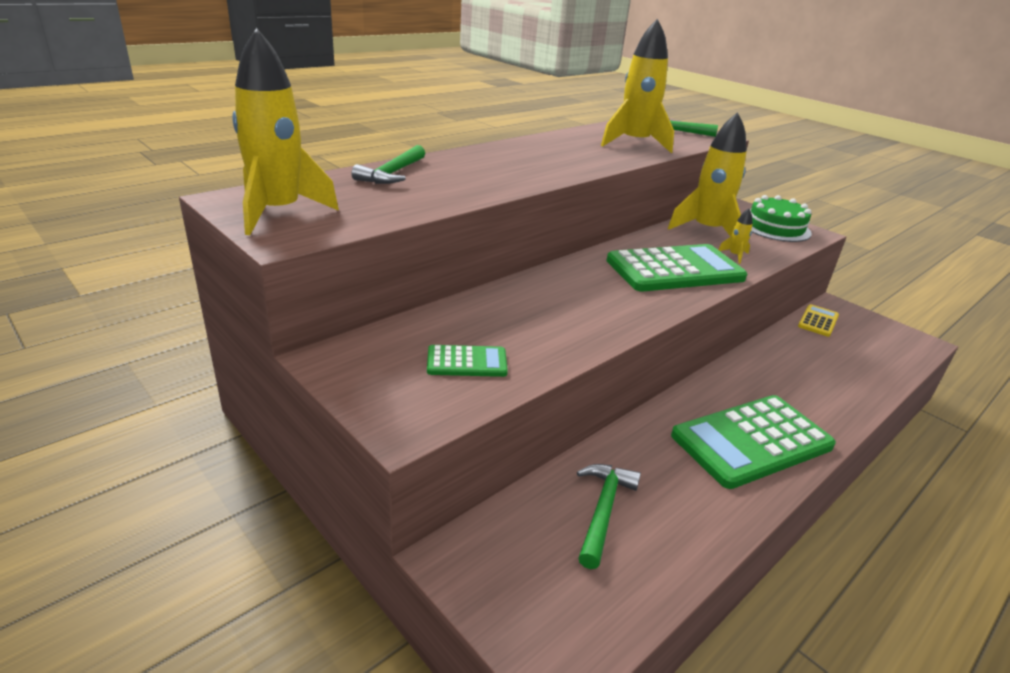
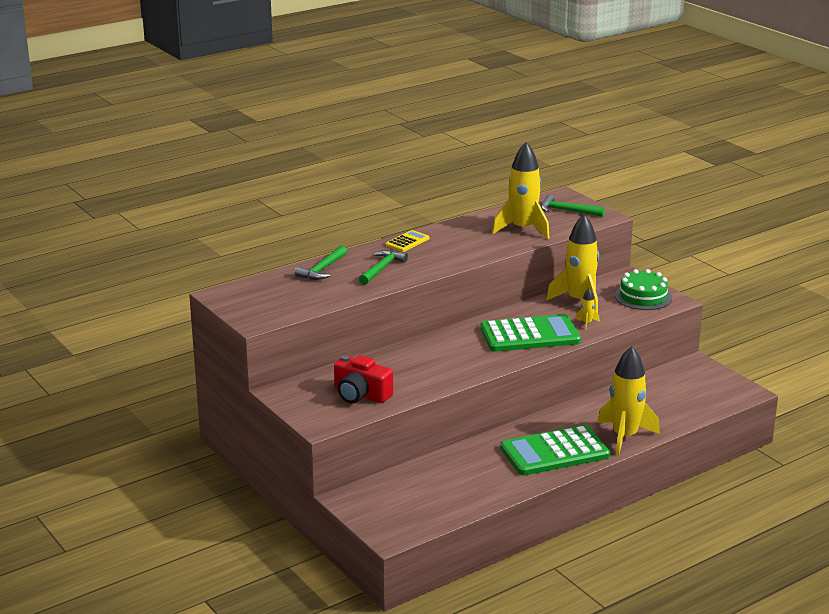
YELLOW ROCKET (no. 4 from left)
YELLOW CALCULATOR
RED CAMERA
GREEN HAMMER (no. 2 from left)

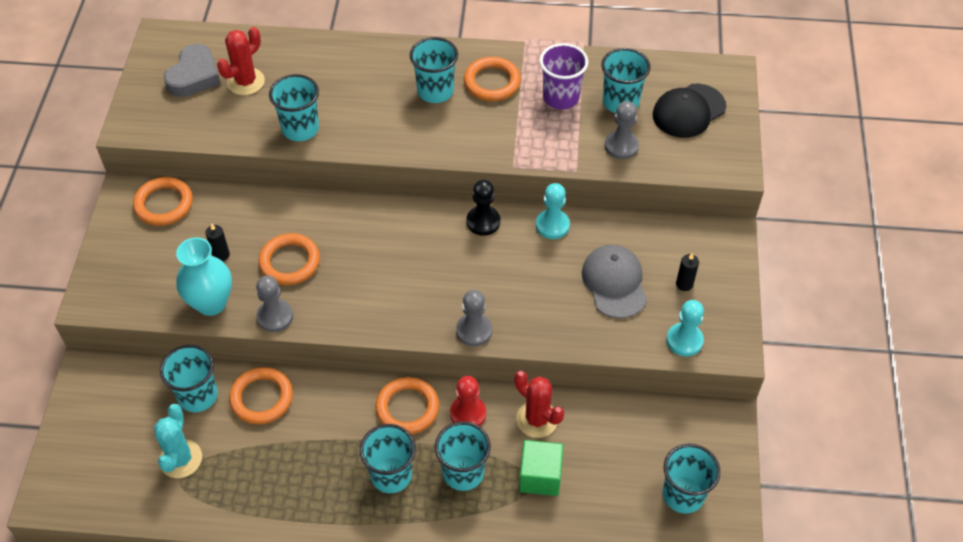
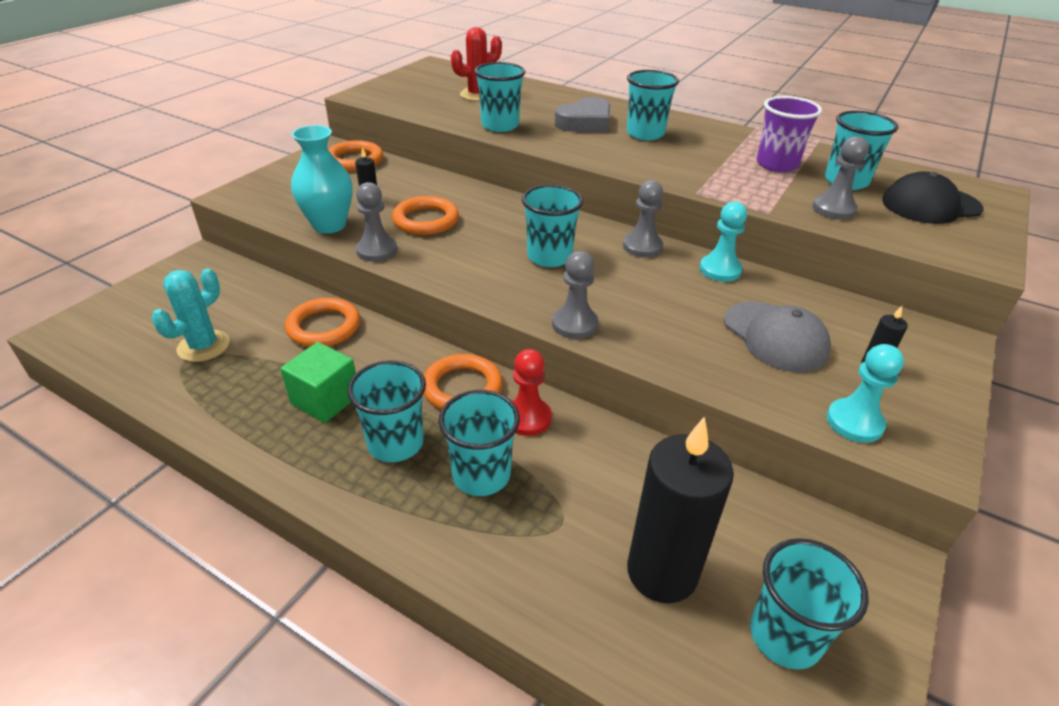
GREY HEART
ORANGE RING (no. 5 from left in the first image)
GREY PAWN (no. 3 from left)
GREY CAP
TURQUOISE CUP (no. 4 from left)
RED CACTUS (no. 2 from left in the first image)
GREEN CUBE
BLACK CANDLE (no. 2 from left)

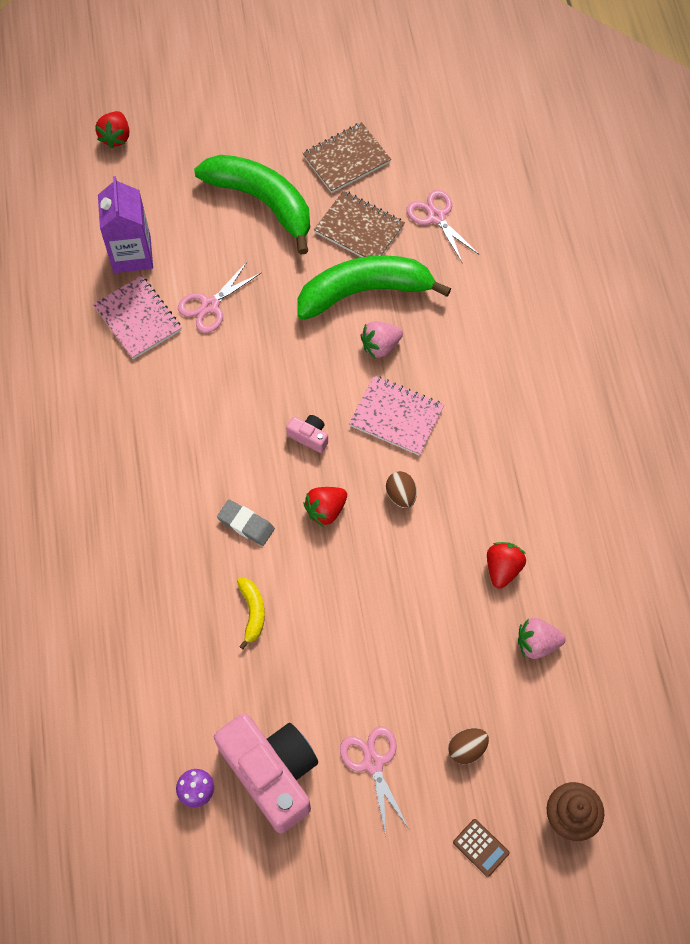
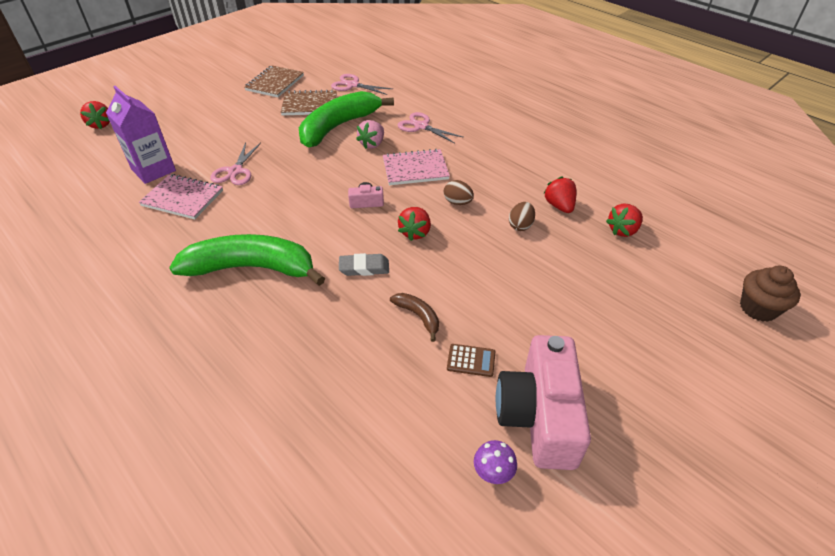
GREEN BANANA (no. 1 from left)
BROWN BANANA
RED STRAWBERRY (no. 4 from left)
PINK CAMERA (no. 2 from left)
PINK SCISSORS (no. 3 from left)
BROWN EGG (no. 2 from left)
BROWN CALCULATOR

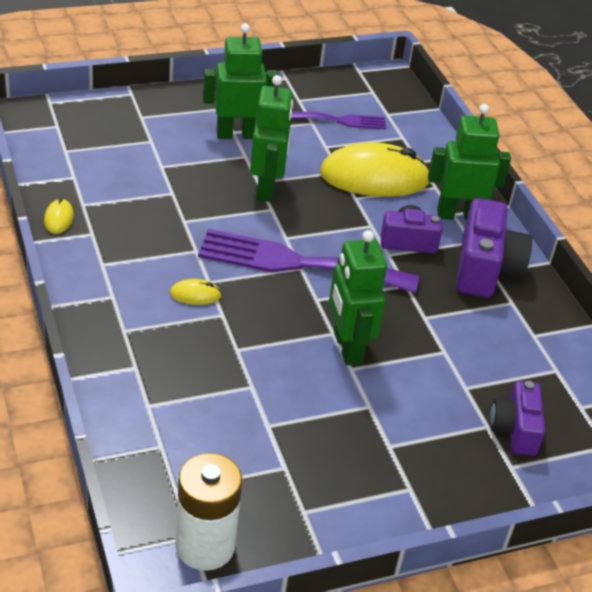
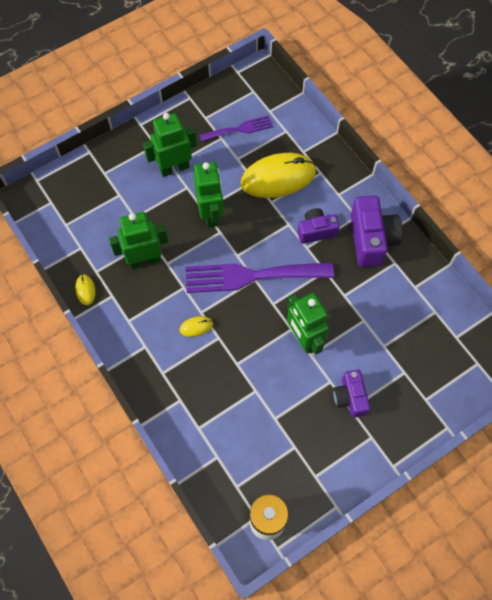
GREEN ROBOT (no. 1 from left)
PURPLE CAMERA (no. 2 from left)

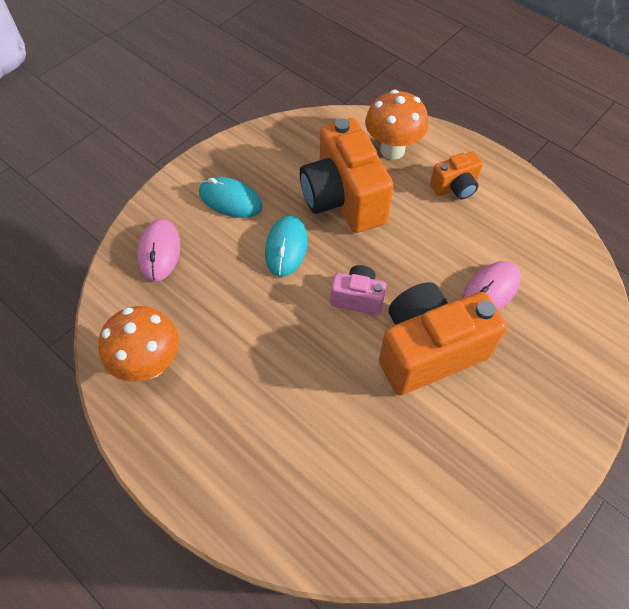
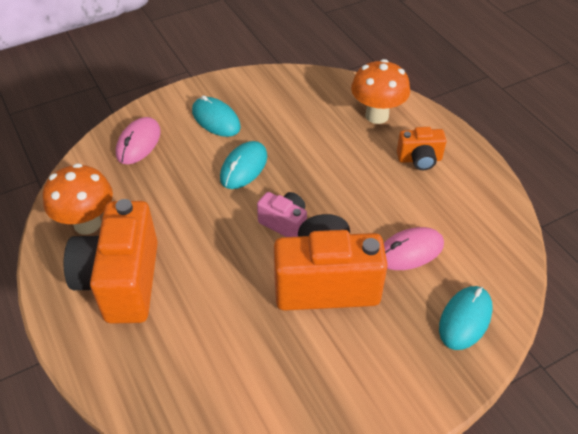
ORANGE CAMERA (no. 1 from left)
TURQUOISE MOUSE (no. 3 from left)

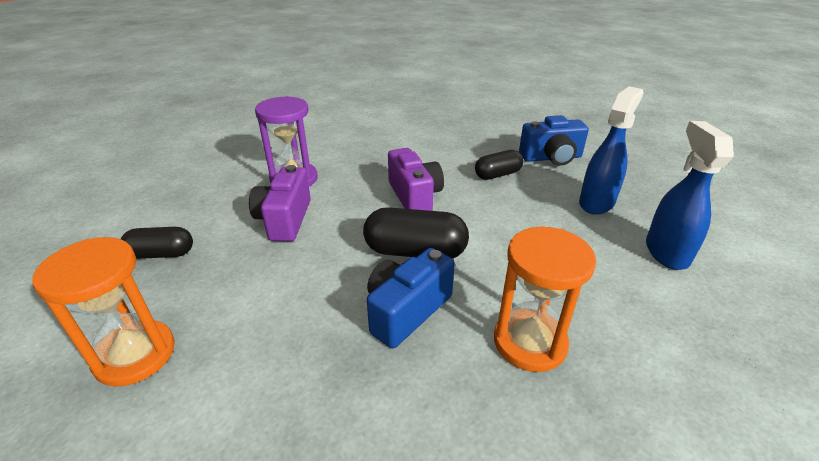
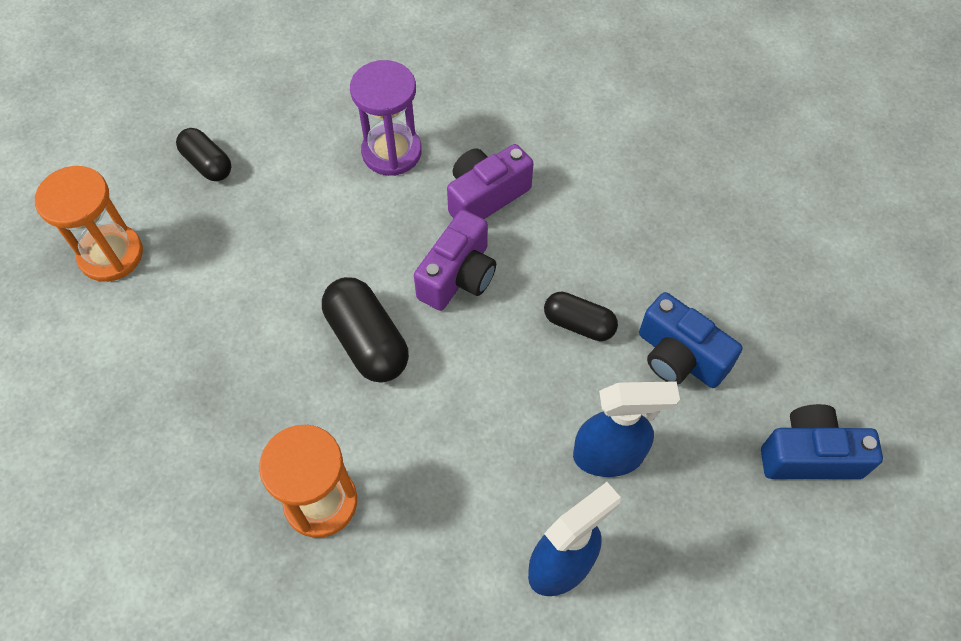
PURPLE CAMERA (no. 2 from left)
BLUE CAMERA (no. 2 from left)

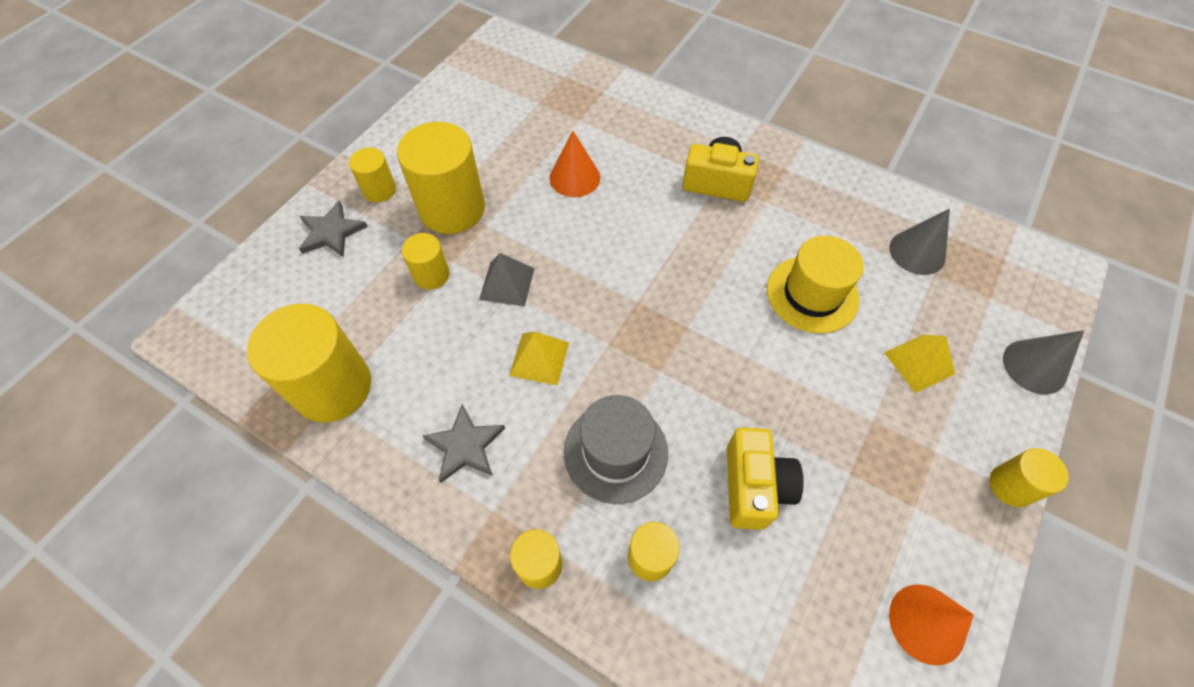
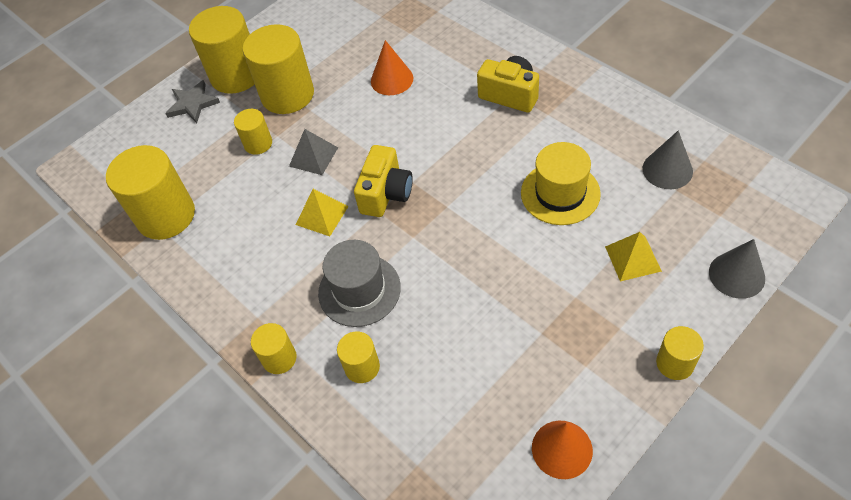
YELLOW CYLINDER (no. 2 from left)
GREY STAR (no. 2 from left in the first image)
YELLOW CAMERA (no. 1 from left)

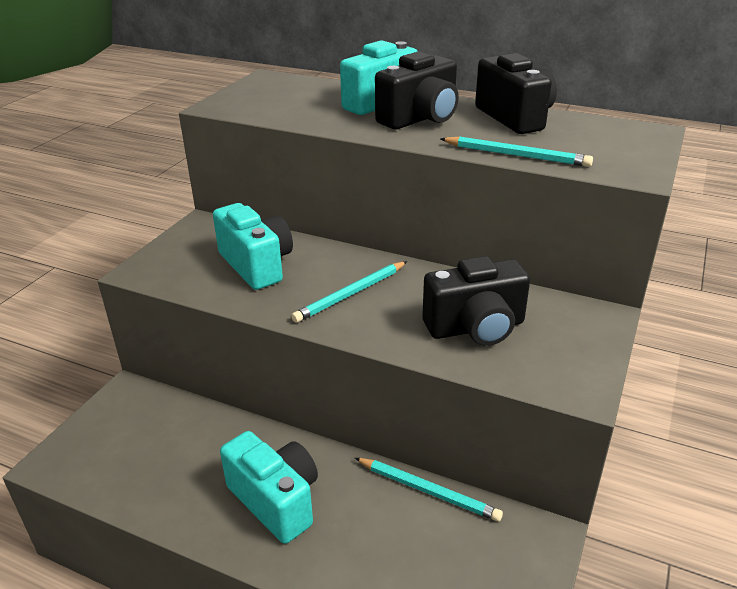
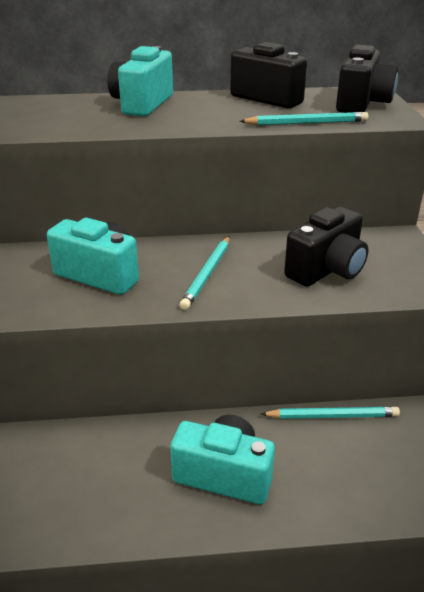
BLACK CAMERA (no. 3 from left)

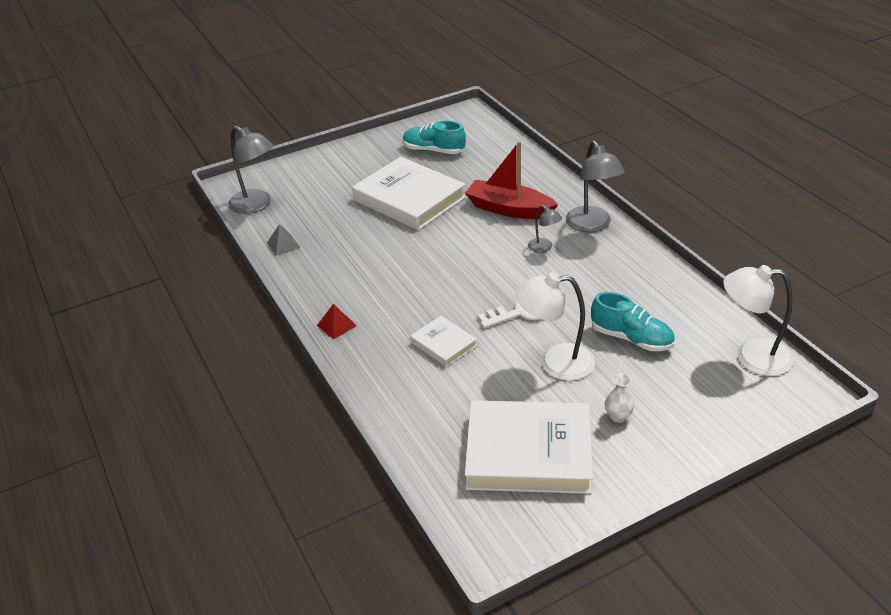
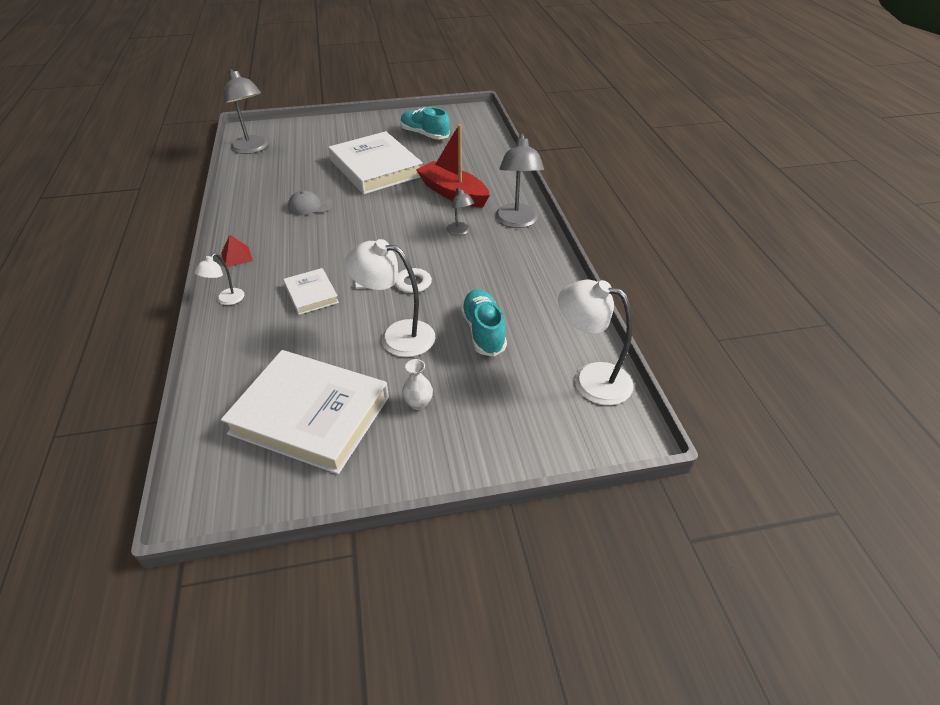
GREY PYRAMID
TURQUOISE SHOE (no. 2 from left)
GREY CAP
WHITE LAMP (no. 1 from left)

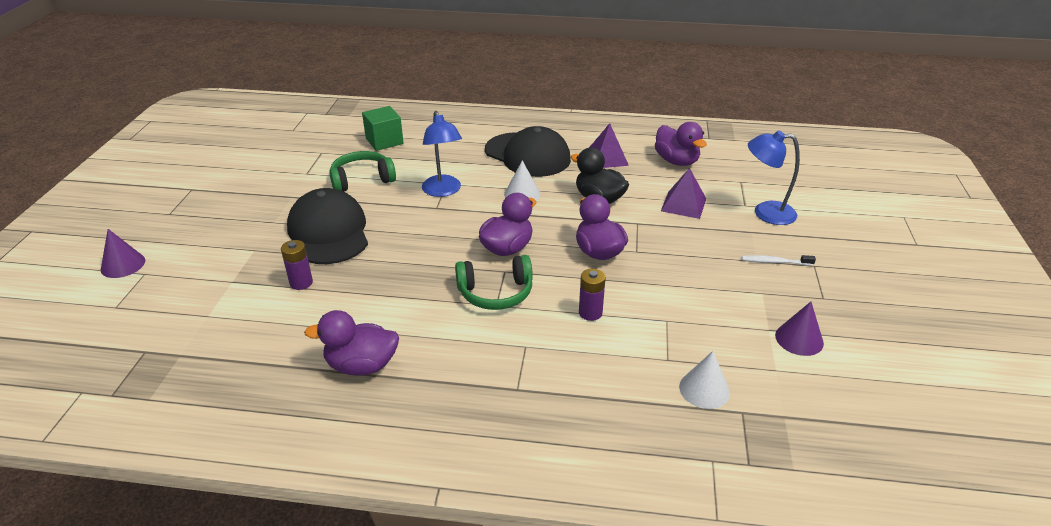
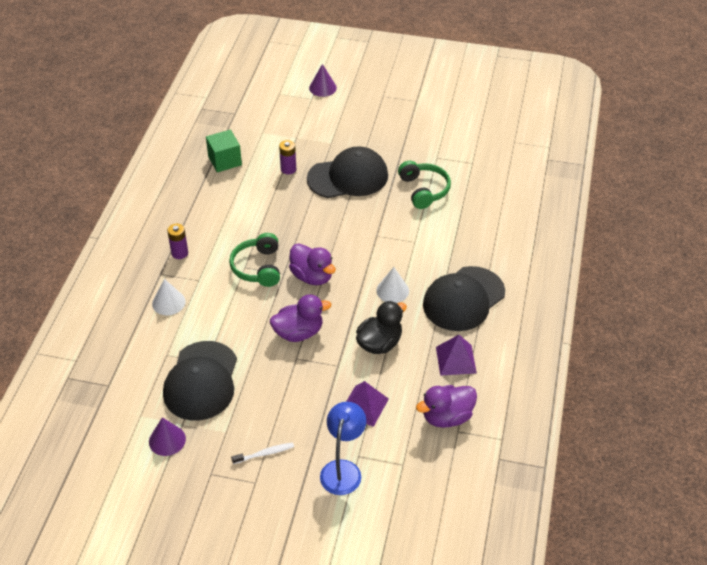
GREEN CUBE
BLUE LAMP (no. 1 from left in the first image)
WHITE TOOTHBRUSH
PURPLE BATTERY (no. 1 from left)
PURPLE DUCK (no. 1 from left in the first image)
WHITE CONE (no. 1 from left)
BLACK CAP (no. 1 from left)

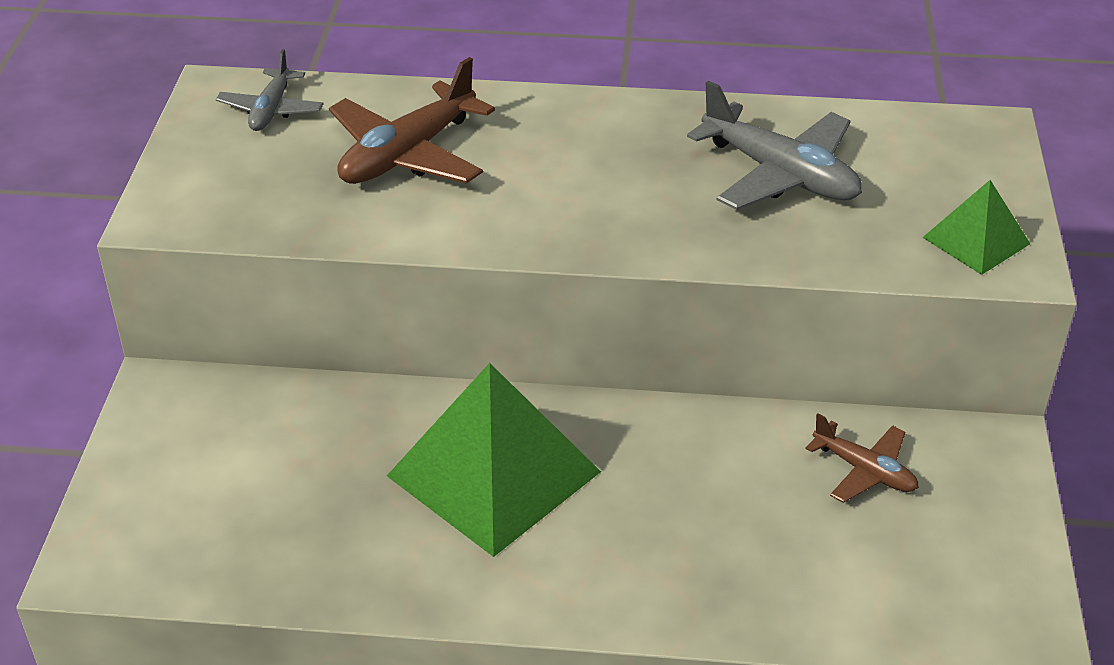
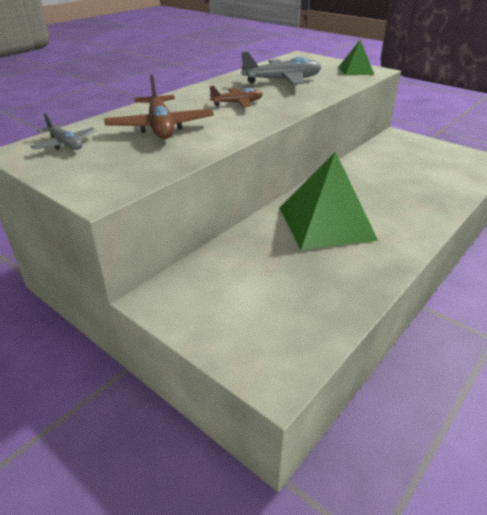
BROWN PLANE (no. 2 from left)

